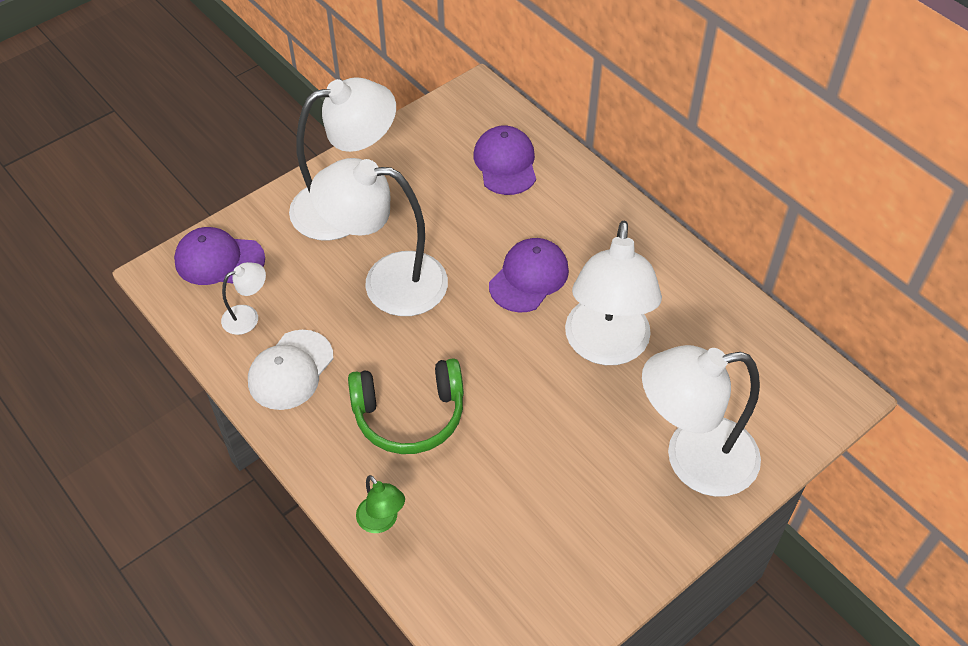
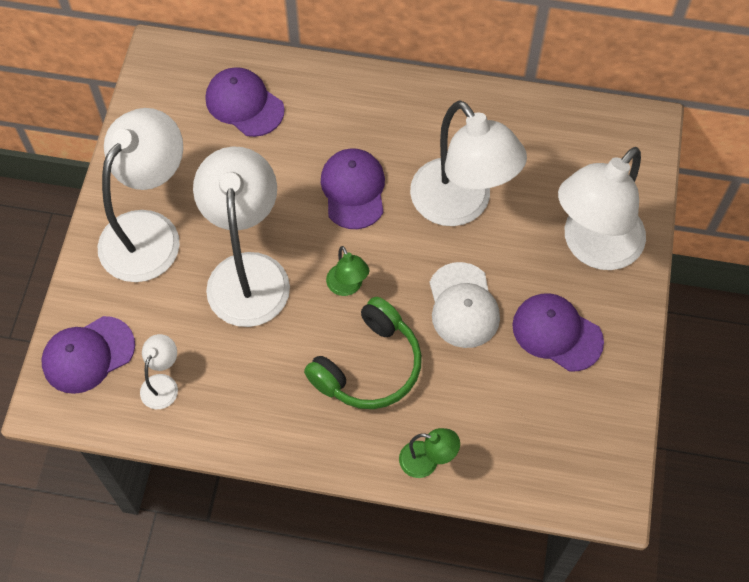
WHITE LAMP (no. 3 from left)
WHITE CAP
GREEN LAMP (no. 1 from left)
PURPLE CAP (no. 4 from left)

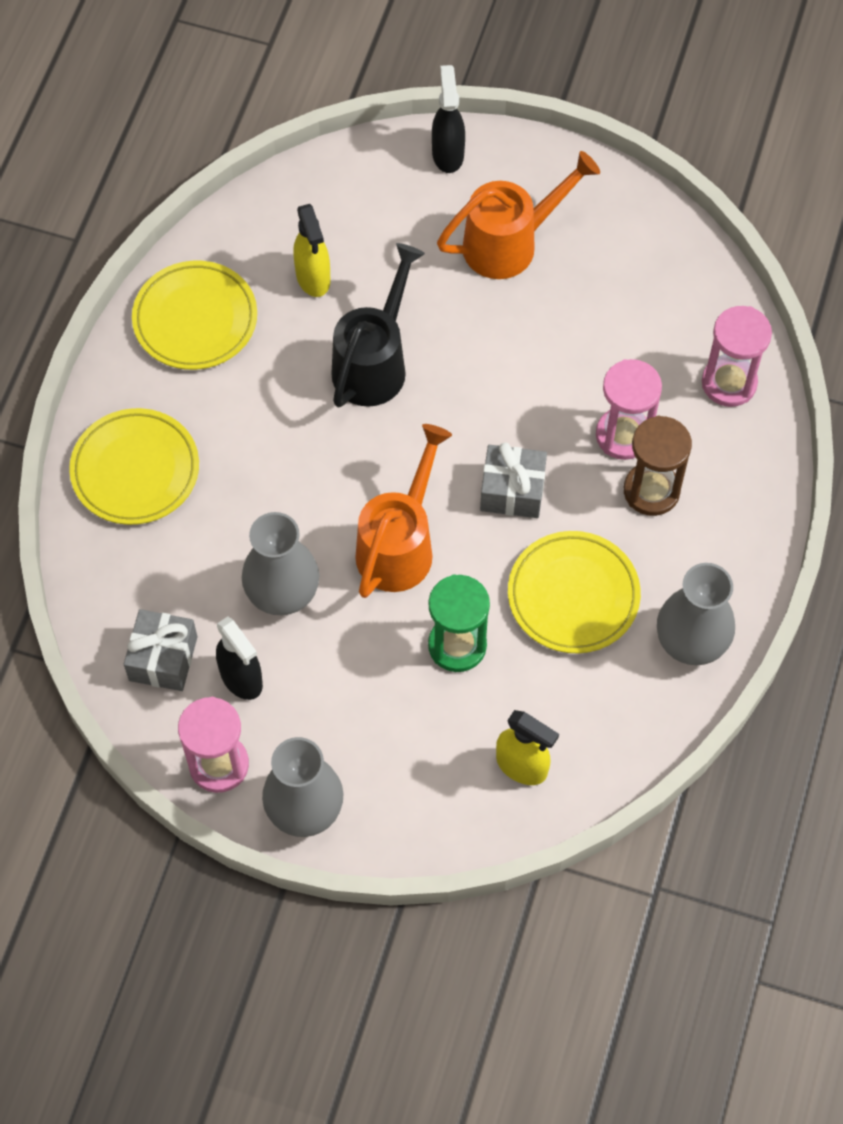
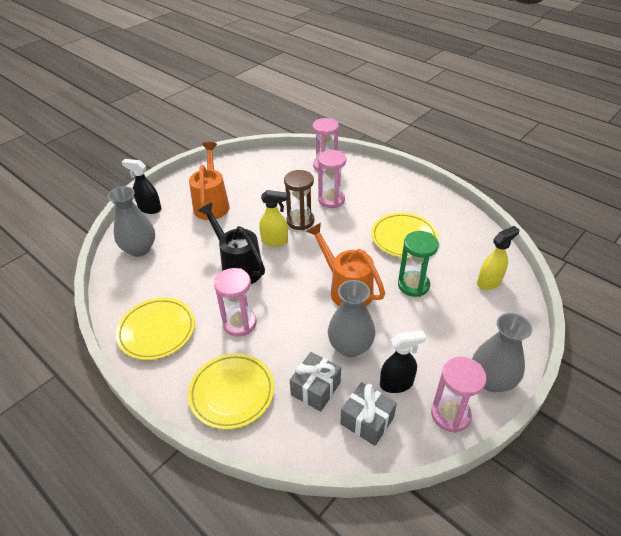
YELLOW SPRAY BOTTLE (no. 1 from left)
BROWN HOURGLASS
GREY GIFT (no. 1 from left)
GREY VASE (no. 1 from left)
PINK HOURGLASS (no. 1 from left)

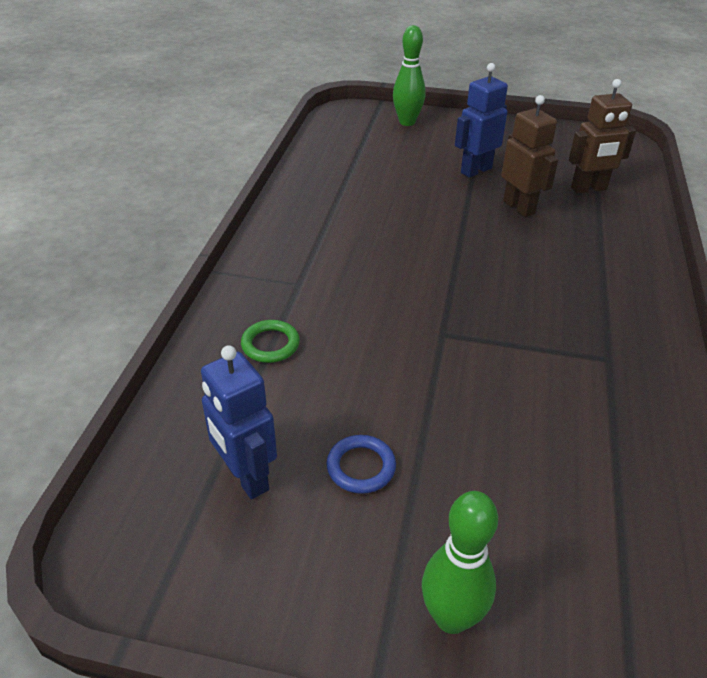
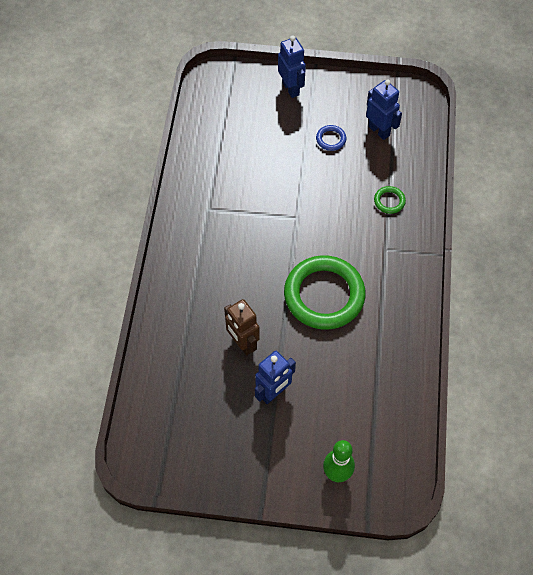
BROWN ROBOT (no. 2 from left in the first image)
BLUE ROBOT (no. 2 from left)
GREEN RING (no. 1 from left)

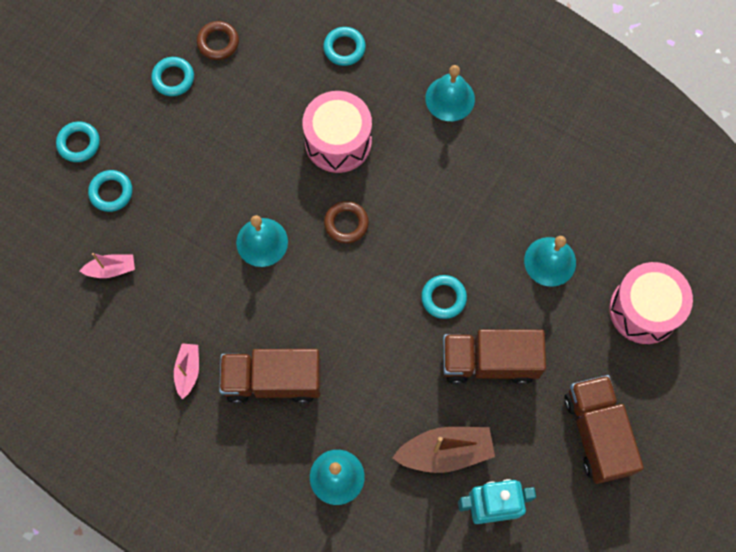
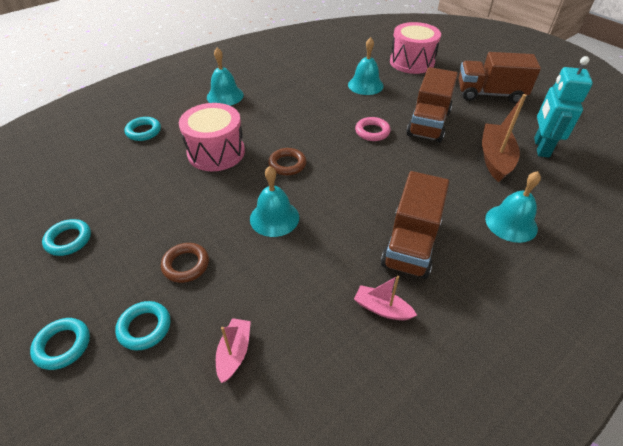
BROWN RING (no. 1 from left)
PINK RING

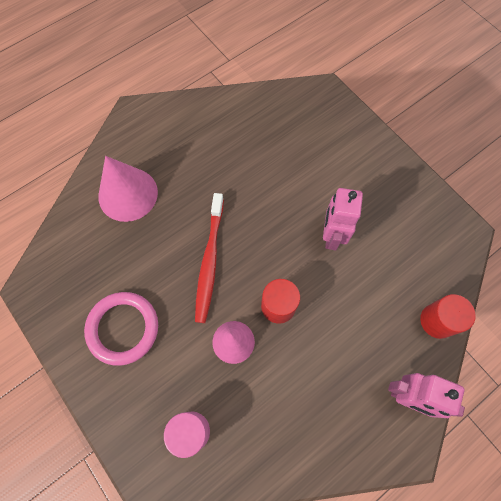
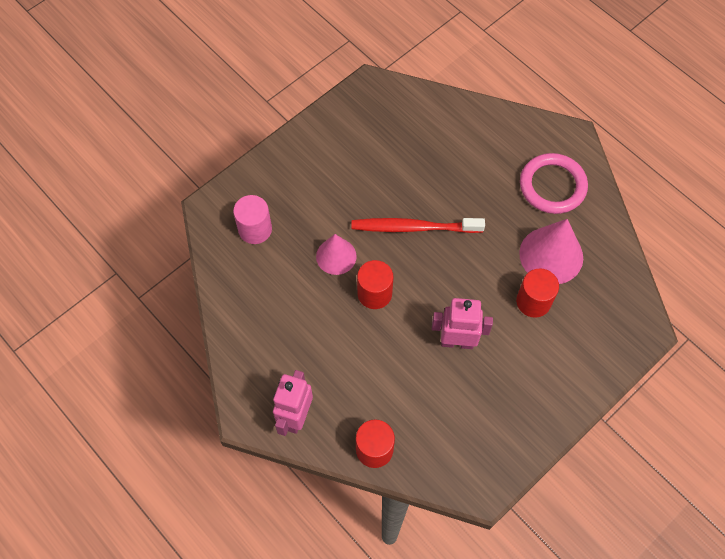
PINK CONE (no. 2 from left)
PINK RING
RED CYLINDER (no. 3 from left)

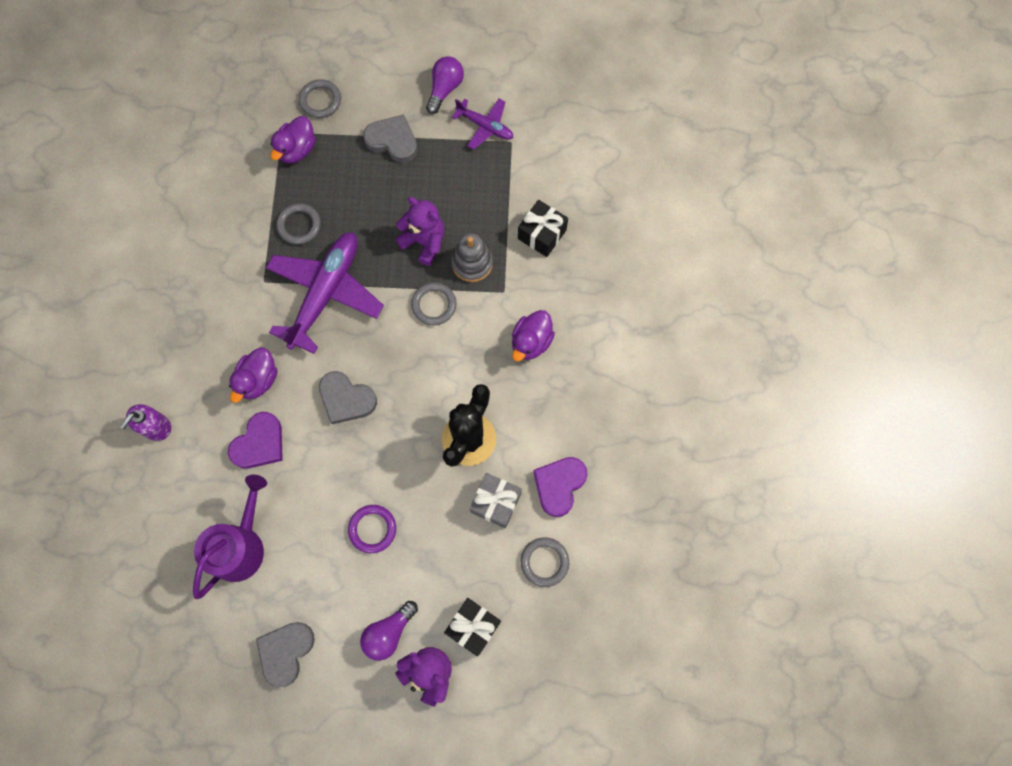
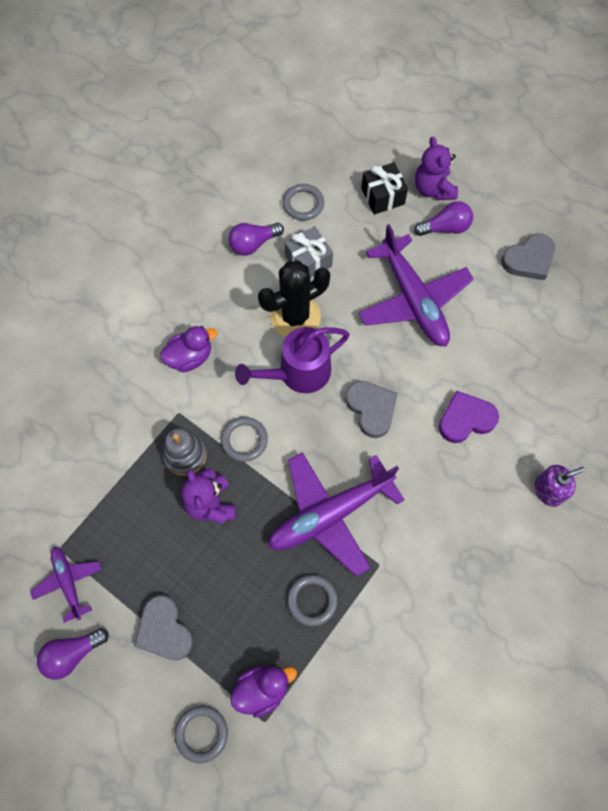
BLACK GIFT (no. 2 from left in the first image)
PURPLE DUCK (no. 1 from left in the first image)
PURPLE LIGHT BULB (no. 2 from left)
PURPLE WATERING CAN
PURPLE PLANE (no. 3 from left)

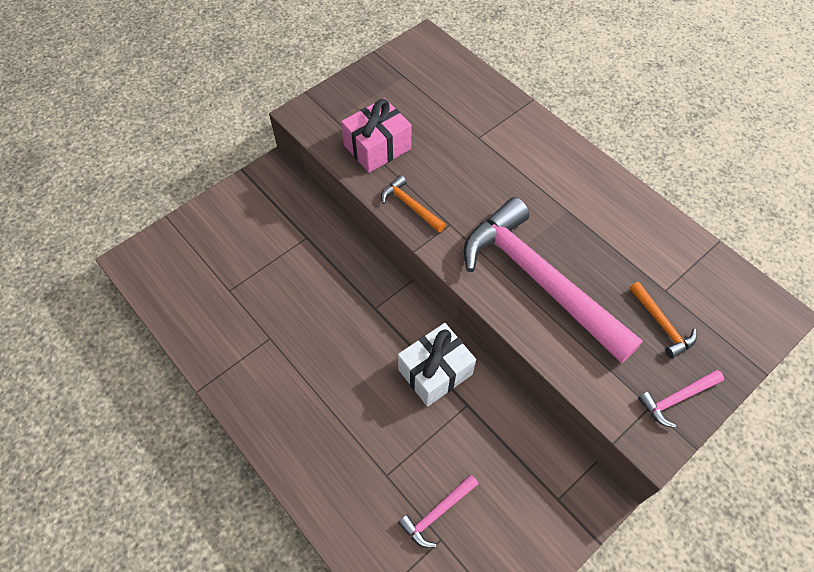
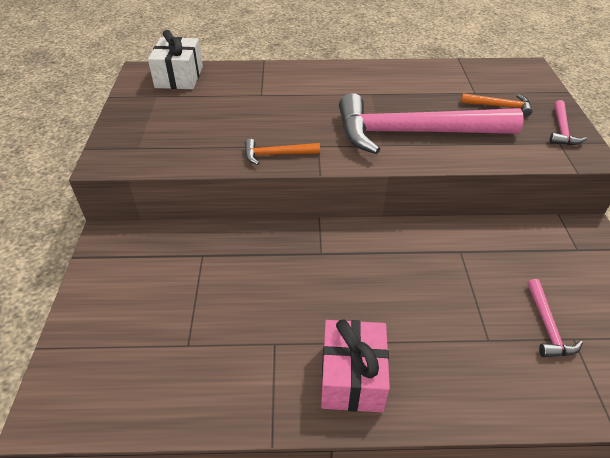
PINK GIFT
WHITE GIFT

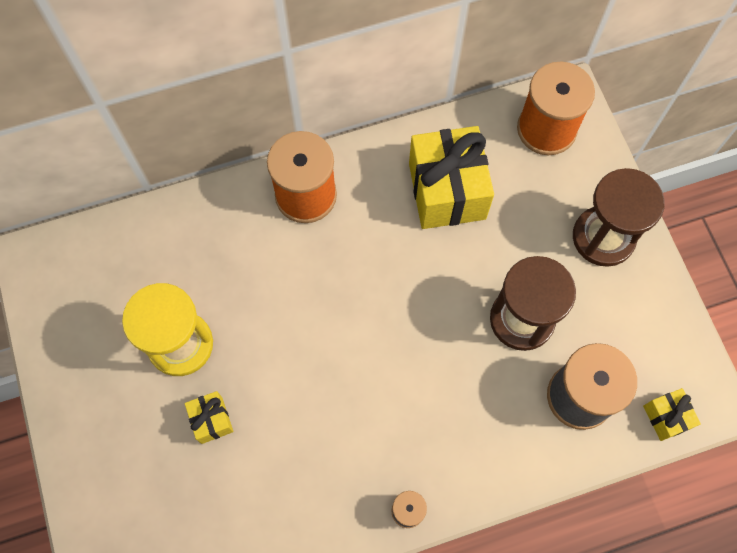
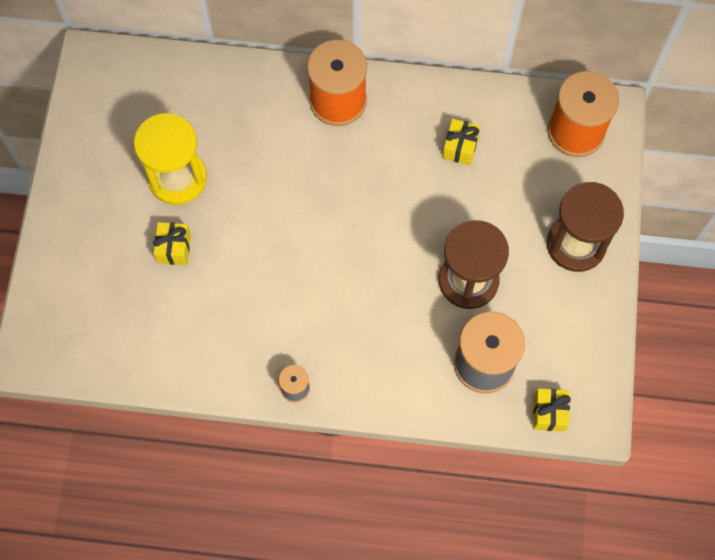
YELLOW GIFT (no. 2 from left)

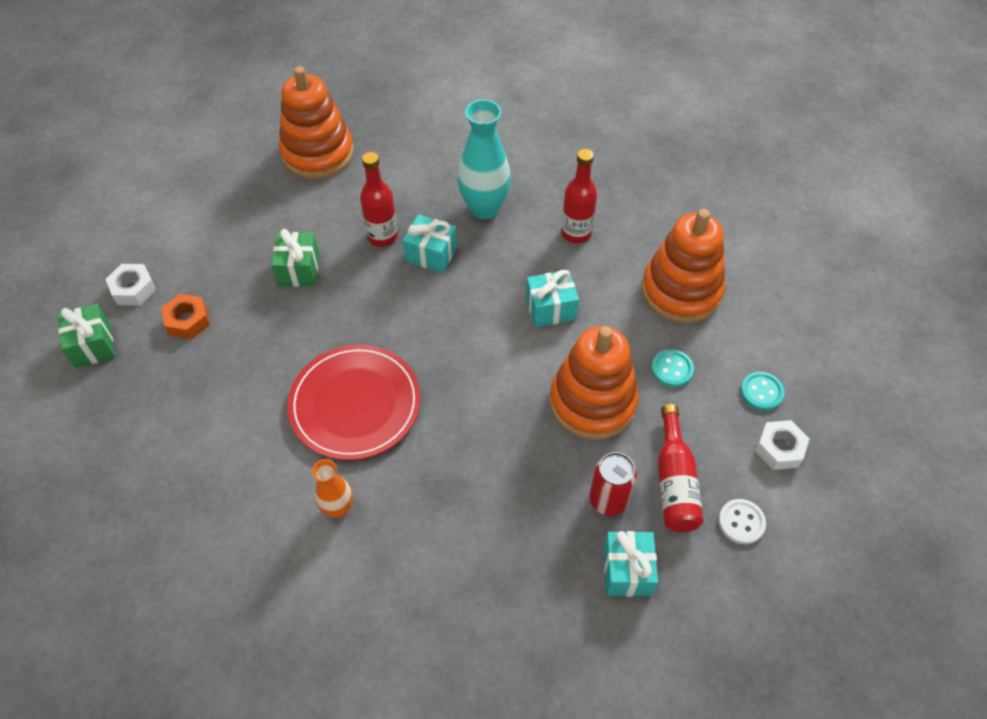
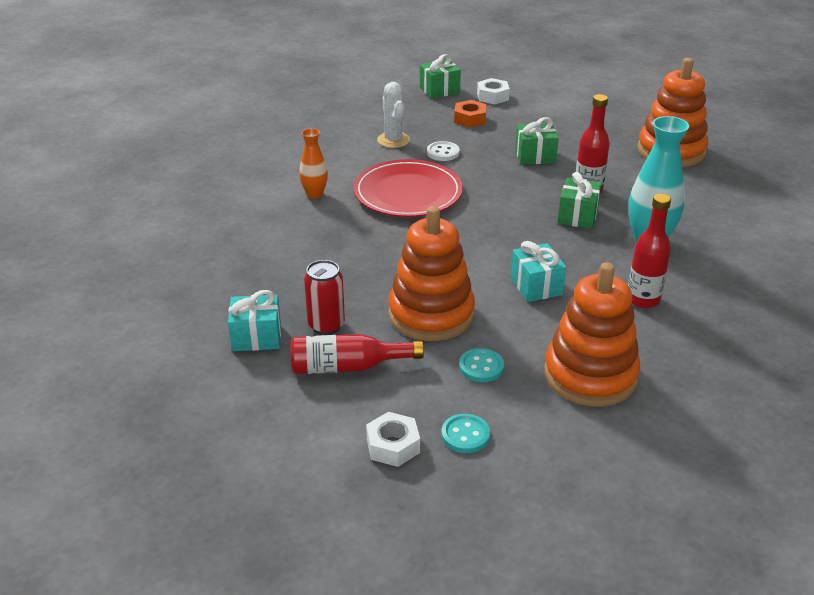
GREEN GIFT (no. 3 from left)
WHITE BUTTON
WHITE CACTUS

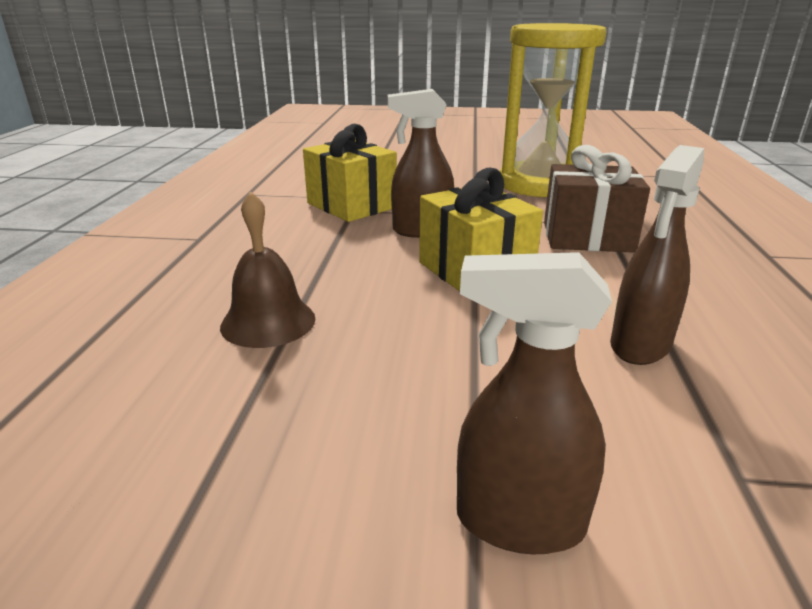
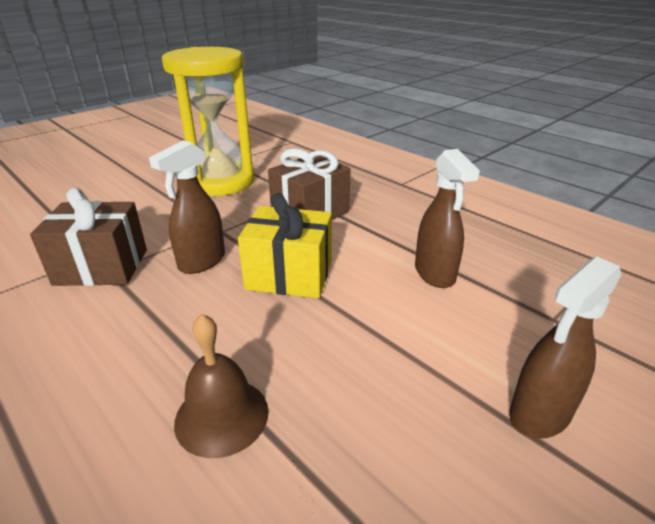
BROWN GIFT (no. 1 from left)

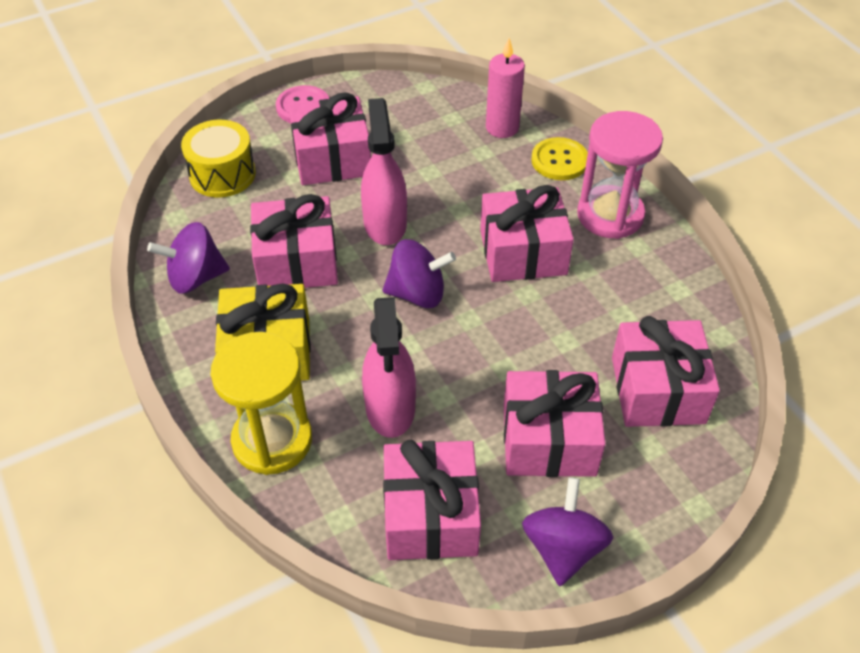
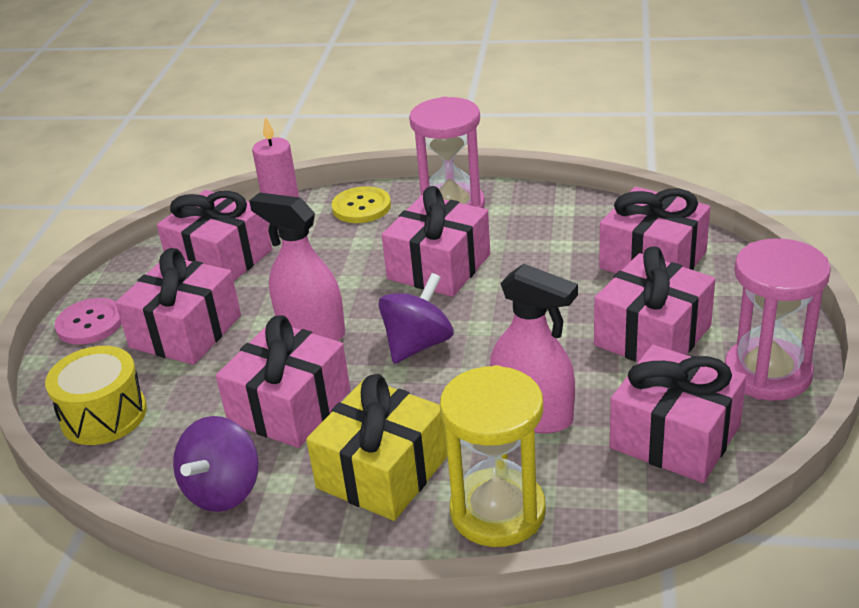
PINK HOURGLASS (no. 2 from left)
PINK GIFT (no. 2 from left)

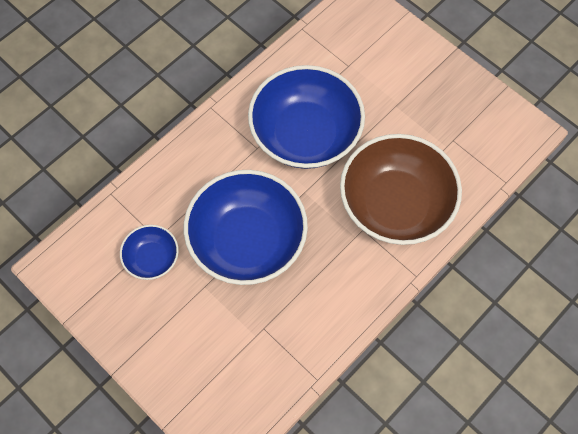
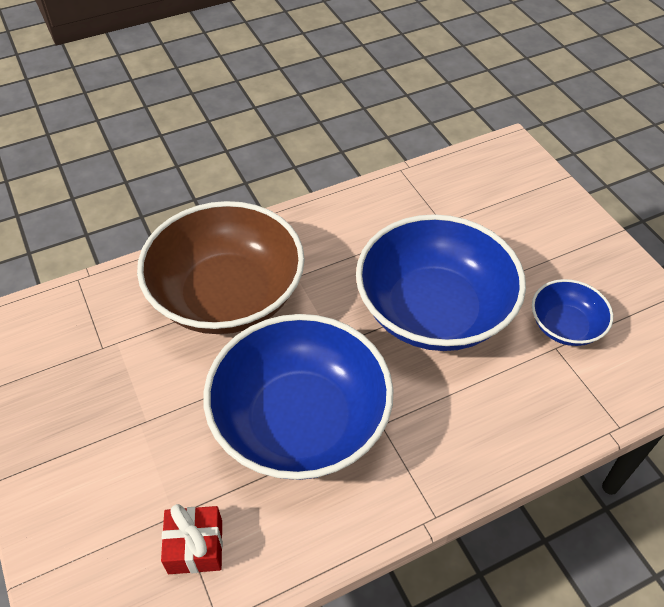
RED GIFT

